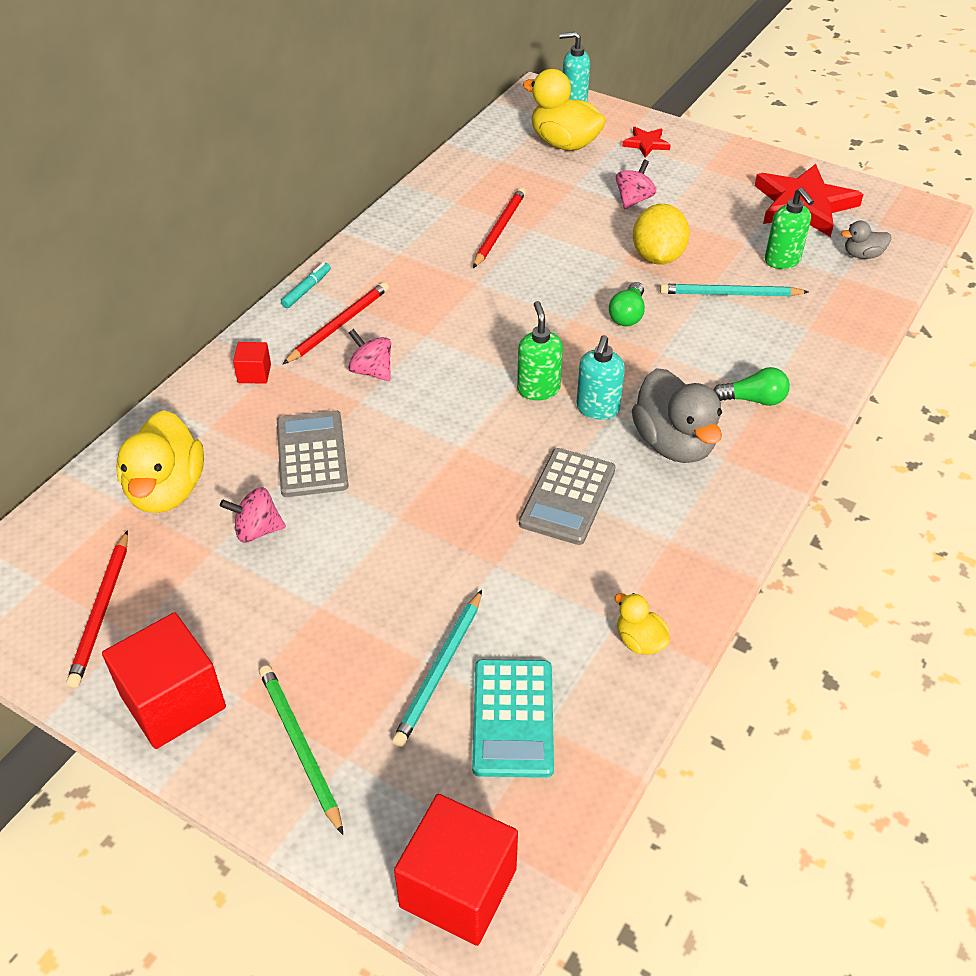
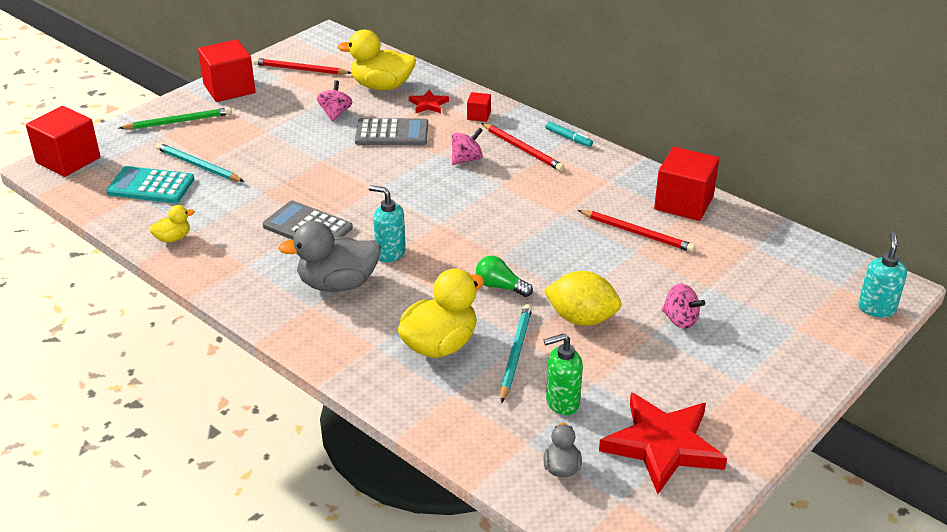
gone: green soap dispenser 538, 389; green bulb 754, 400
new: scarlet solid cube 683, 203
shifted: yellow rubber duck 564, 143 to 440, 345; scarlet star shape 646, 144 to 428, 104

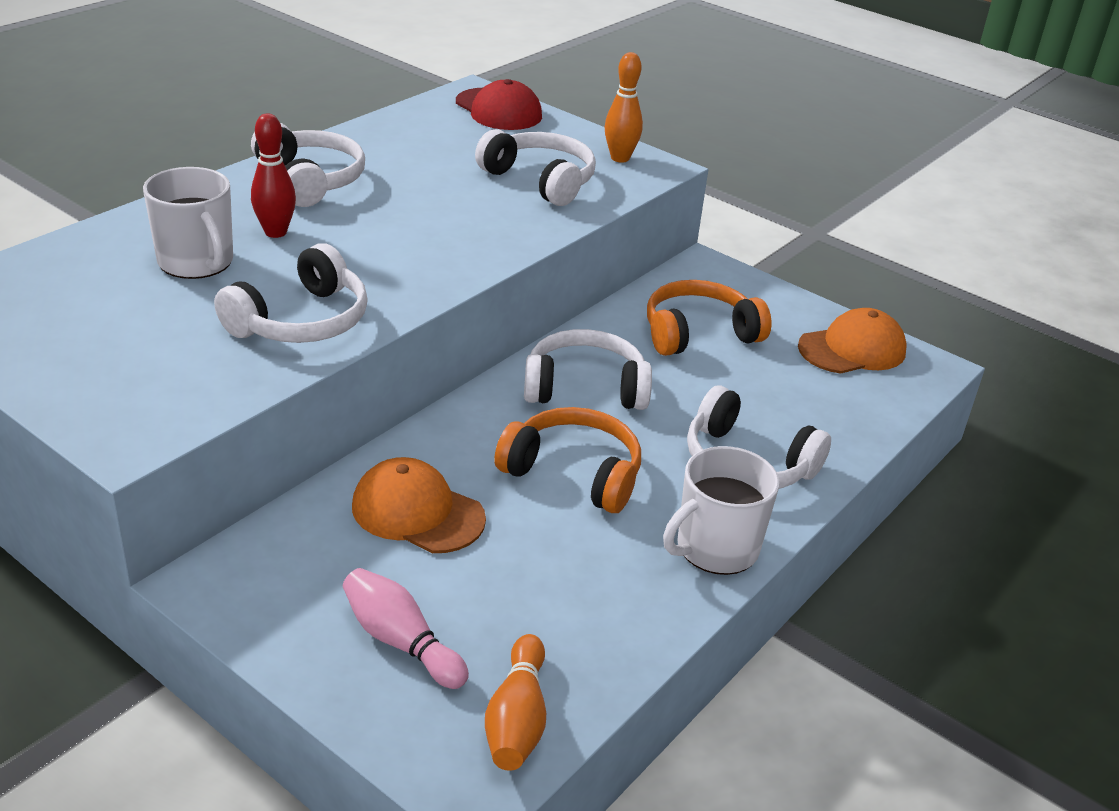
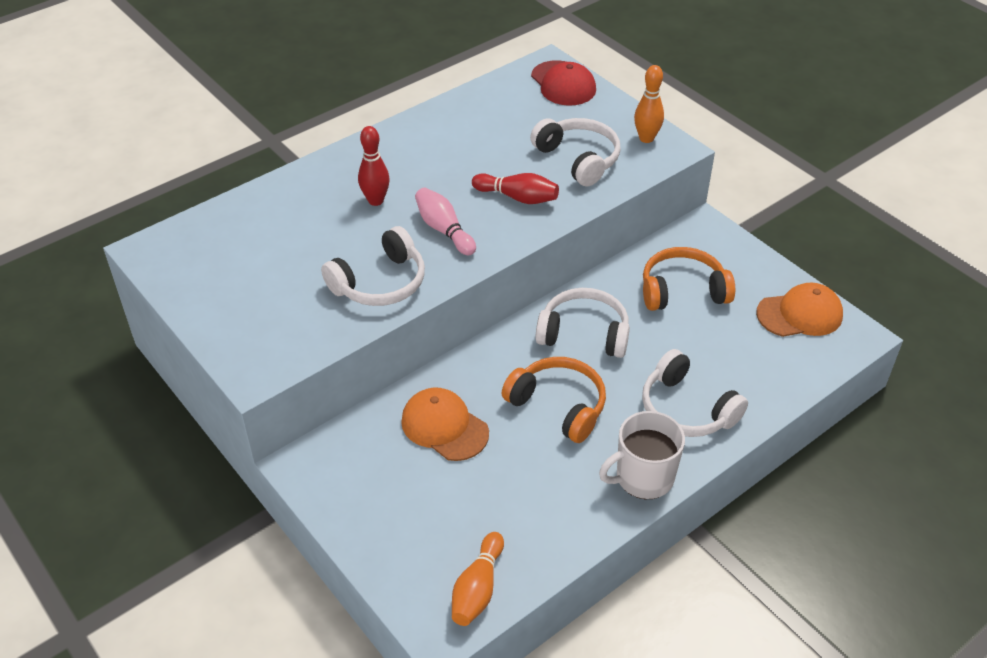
gone: snow-white tea mug 196, 262; snow-white headset 310, 180
new: scarlet skittle 517, 197
shifted: rosy skittle 401, 642 to 444, 230

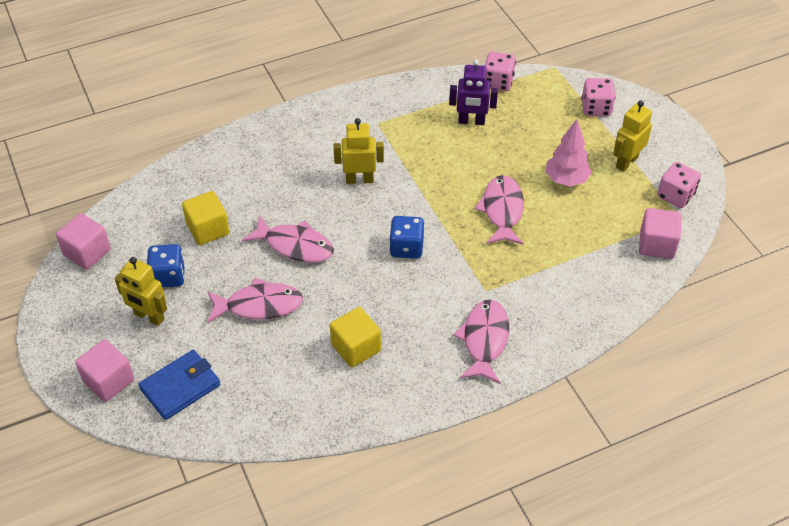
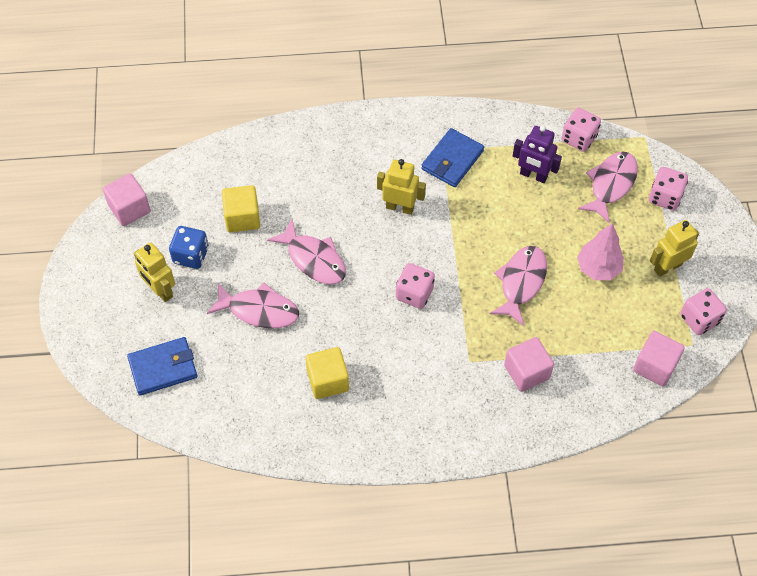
new: cobalt wallet 452, 160
shifted: rosy solid cube 109, 381 to 526, 372; rosy fish 484, 340 to 611, 185
repainted: cobalt game die 406, 248 to rosy game die 414, 293

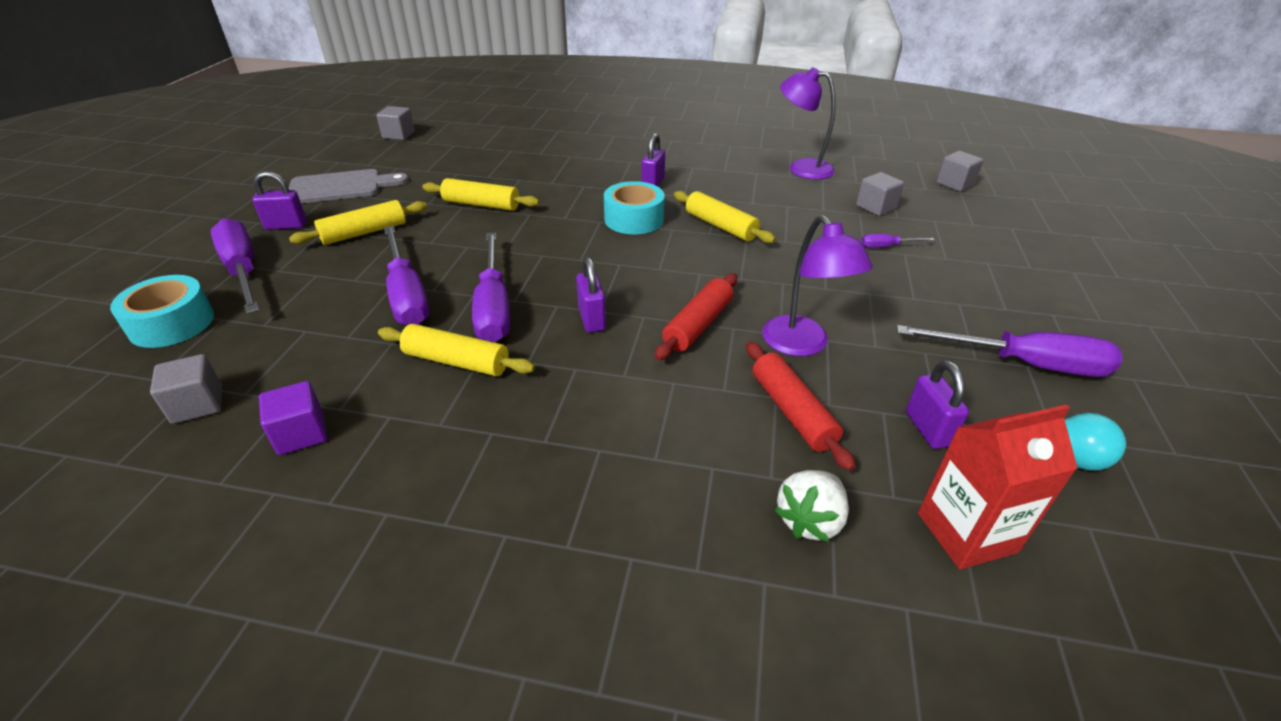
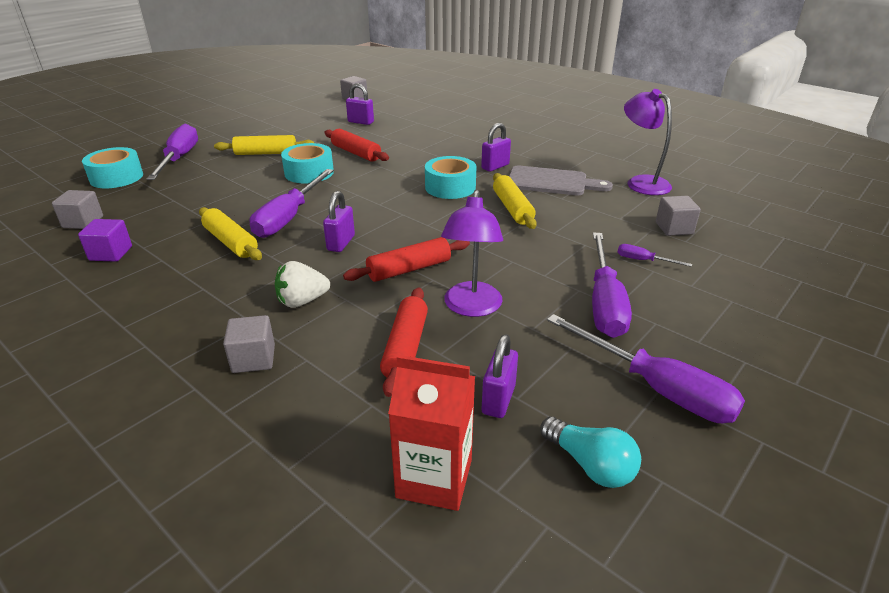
new: turquoise sticky tape 309, 173
shifted: royal purple padlock 286, 226 to 360, 122; ash-grey chopping board 341, 187 to 551, 182; royal purple flat screwdriver 406, 295 to 604, 303; snow-white berry 810, 520 to 302, 301; ash-grey solid cube 955, 184 to 253, 359
repainted: yellow dough roller 481, 204 to scarlet dough roller 356, 153

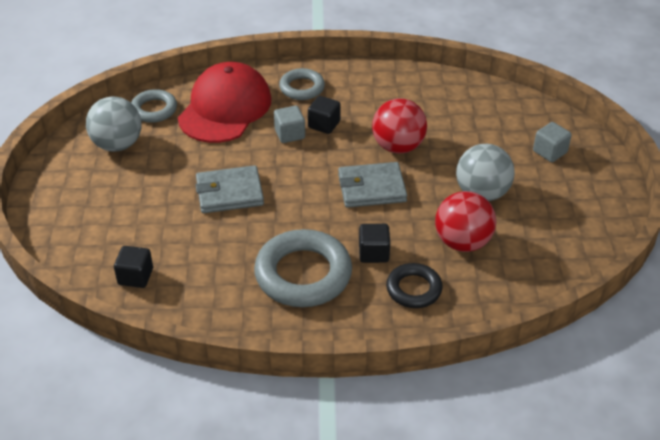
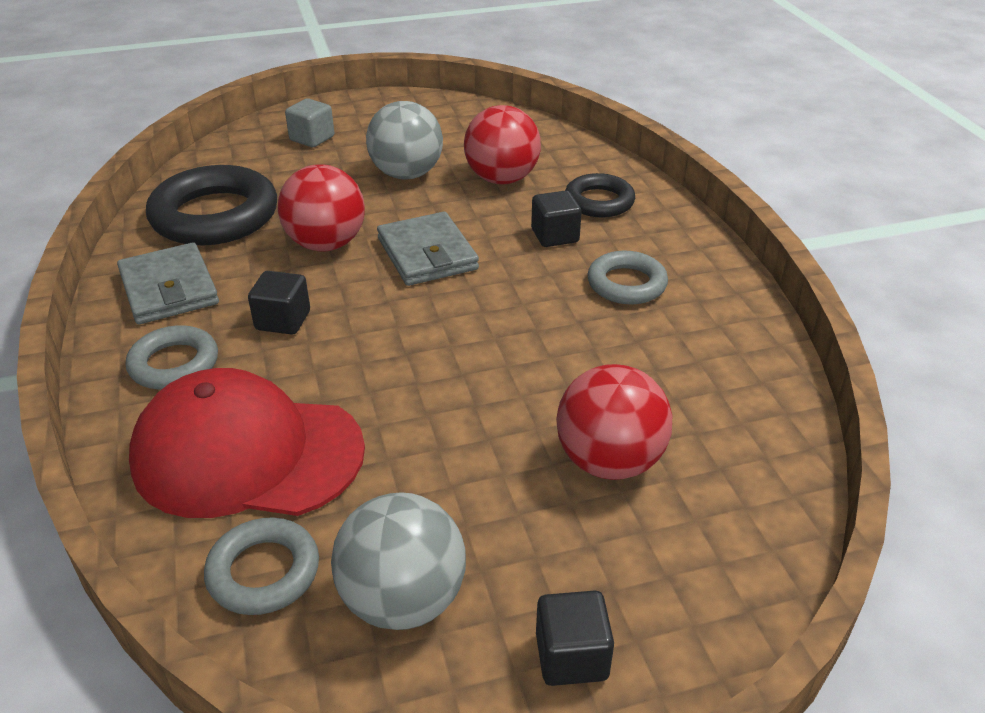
gone: ash-grey solid cube 289, 134
new: black torus 215, 216; scarlet sphere 609, 461
shifted: black solid cube 135, 276 to 571, 656; ash-grey wallet 229, 193 to 169, 288
scaled: ash-grey torus 303, 274 = 626, 284 x0.57

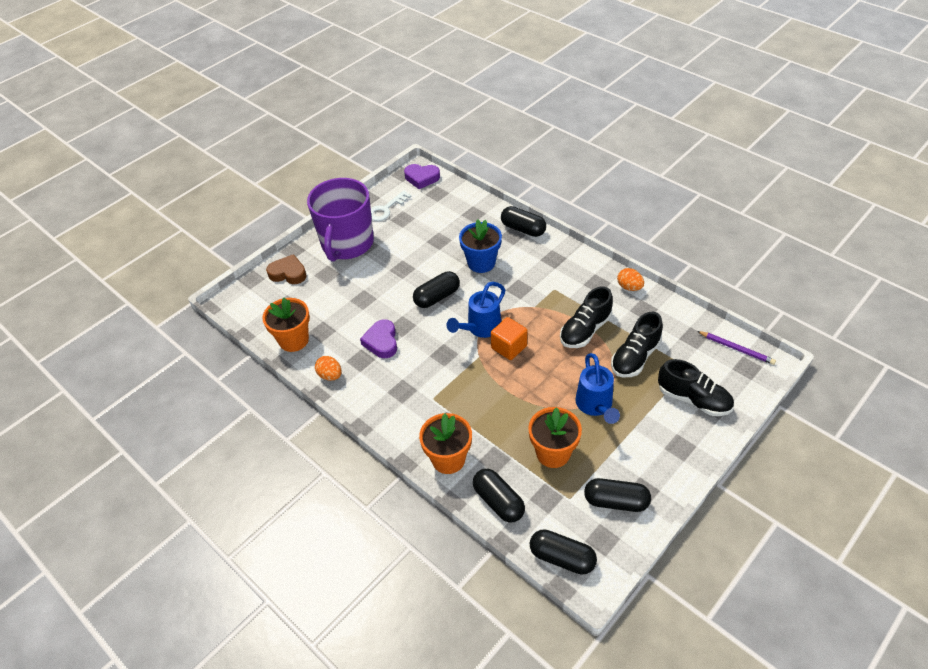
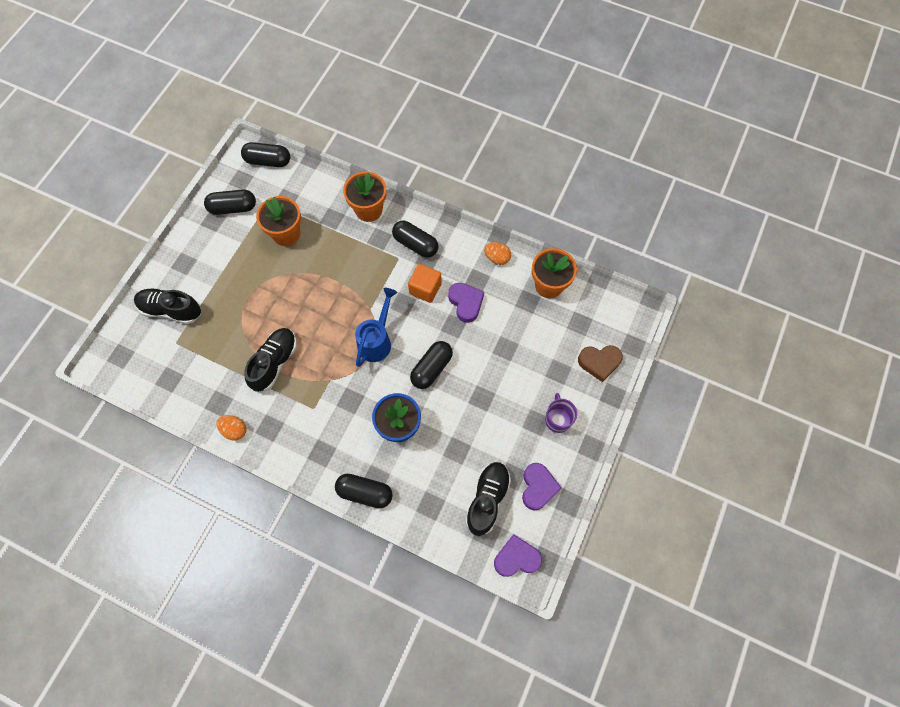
gone: cobalt sprinkling can 595, 406; royal purple pencil 736, 349
shifted: black pill 498, 502 to 415, 244; orange solid cube 509, 347 to 425, 289; black lace-up shoe 635, 357 to 487, 499
swapped: snow-white latchkey 386, 209 to royal purple love heart 538, 487
scaled: royal purple tea mug 347, 244 = 557, 419 x0.43

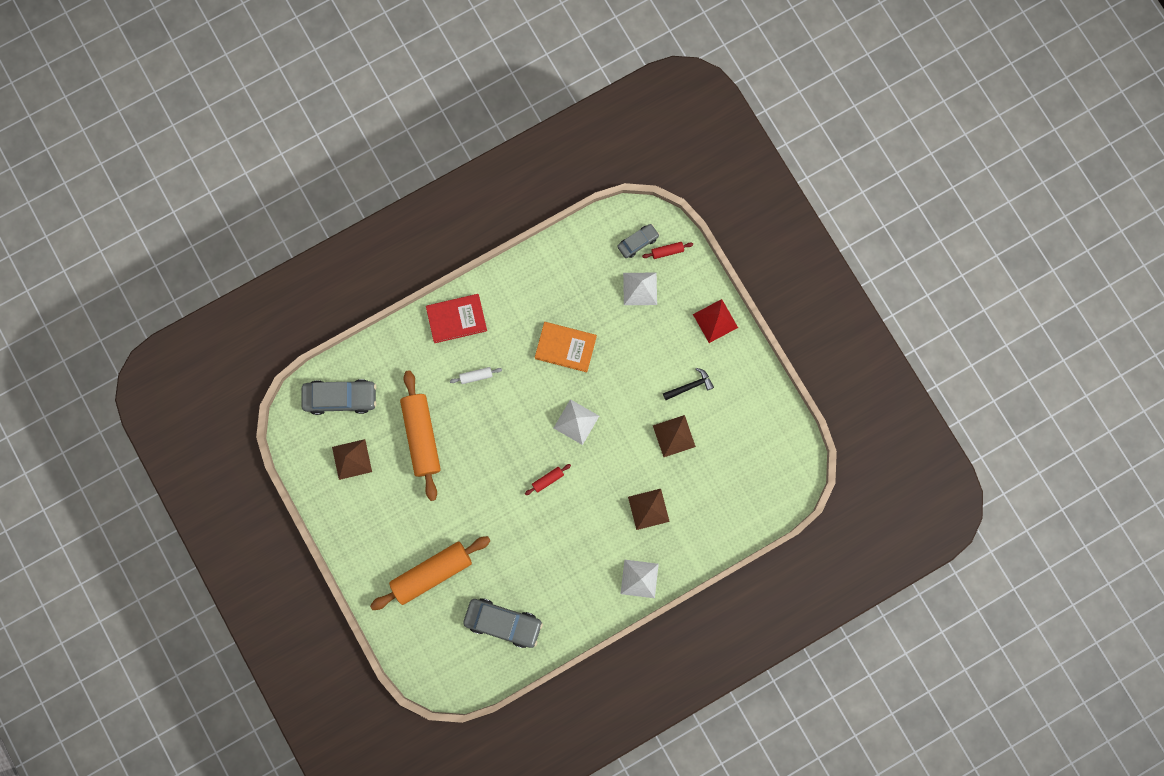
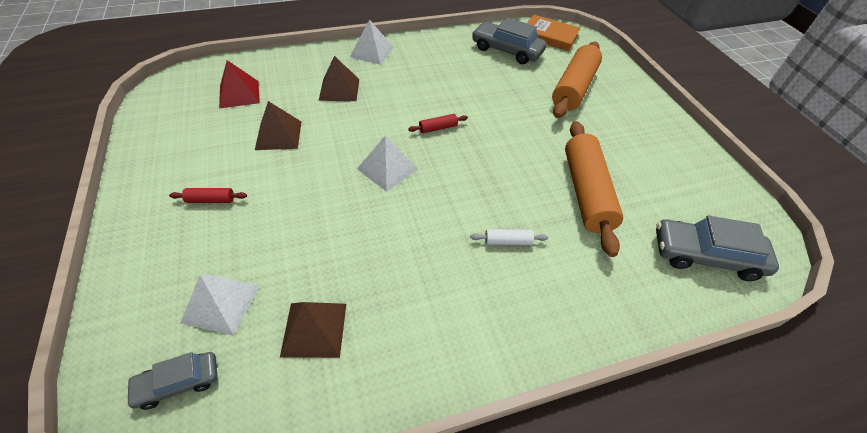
gone: scarlet book 456, 319; black carpenter's hammer 690, 386
shifted: dark brown solid pyramid 351, 459 to 314, 329; orange book 565, 347 to 549, 36; scarlet dough roller 667, 251 to 211, 200; scarlet solid pyramid 715, 321 to 239, 94
rotated: orange dough roller 432, 573 = 573, 88 45 degrees counterclockwise

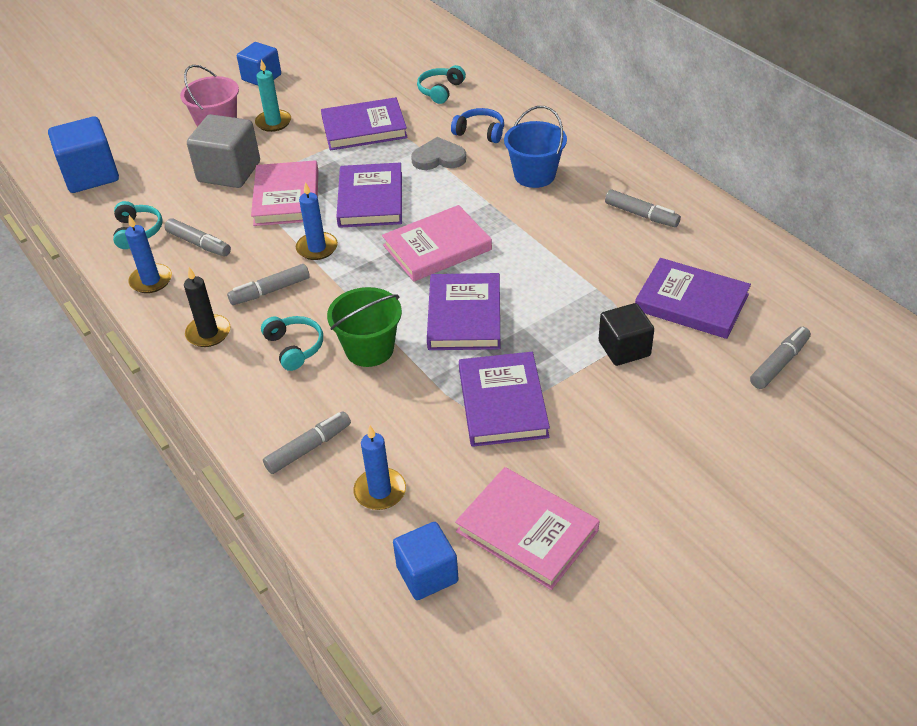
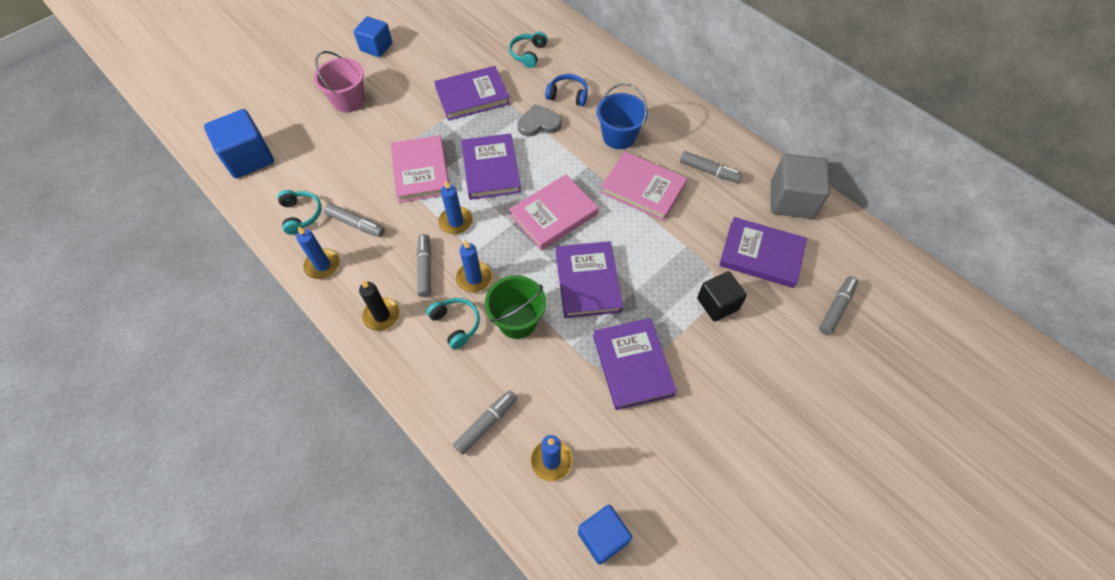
gone: turquoise wax candle 273, 122
new: cobalt wax candle 474, 278
shifted: ash-grey solid cube 229, 172 to 791, 200; rosy book 527, 531 to 643, 189
rotated: ash-grey marker 270, 291 = 425, 268 120 degrees clockwise

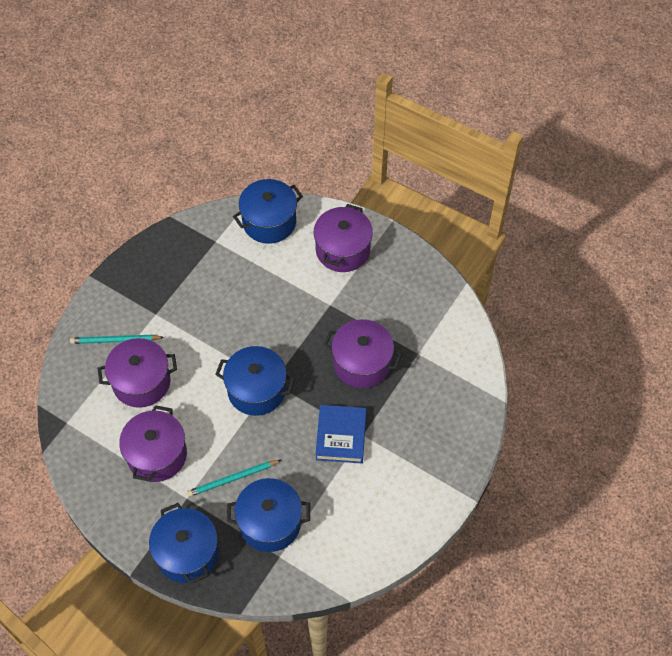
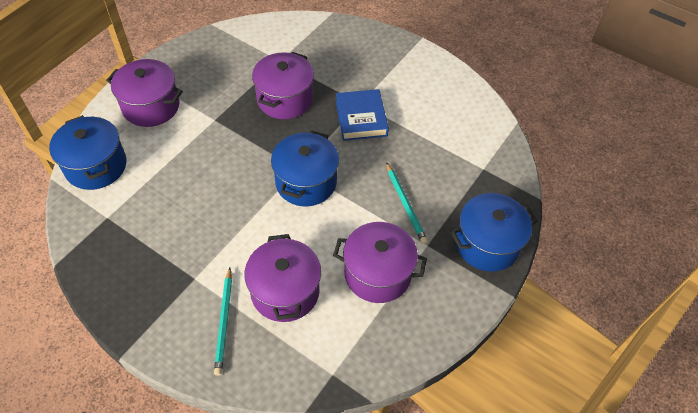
gone: cobalt stockpot 270, 523
rotated: cobalt book 341, 436 = 361, 118 75 degrees clockwise

